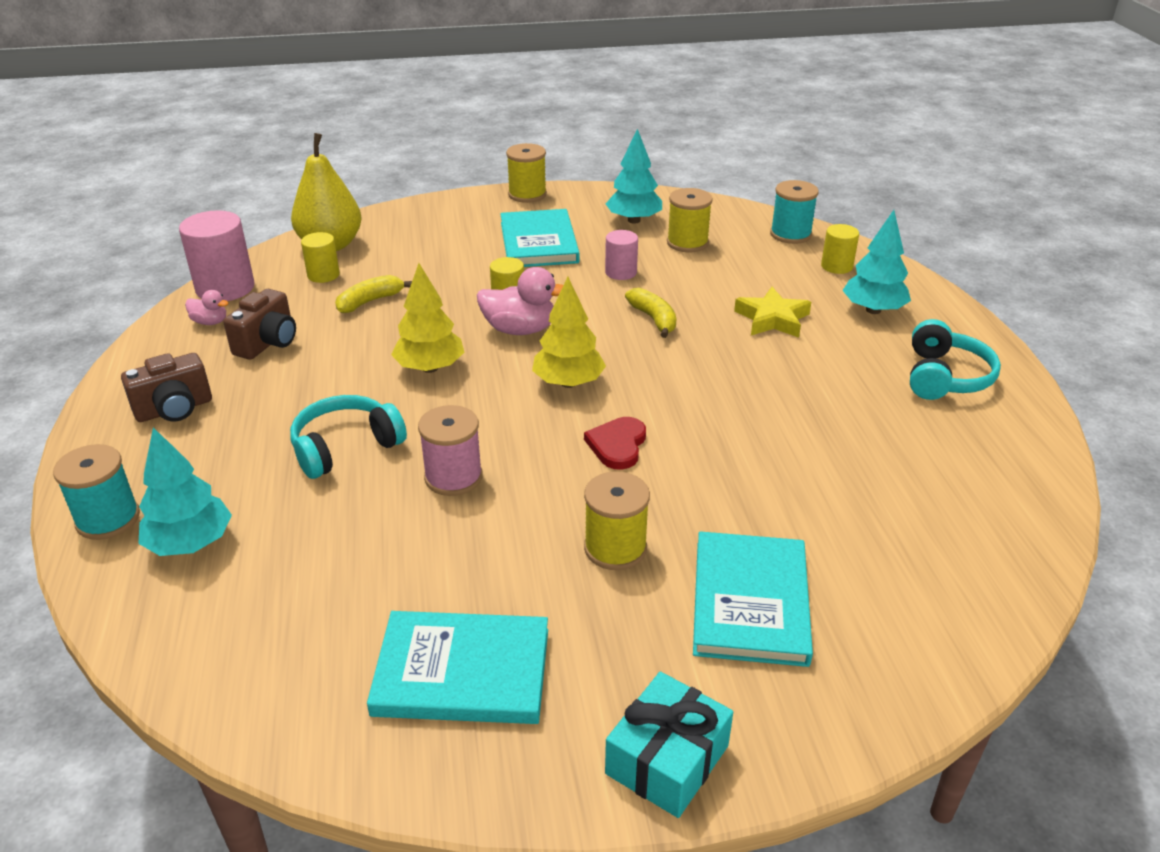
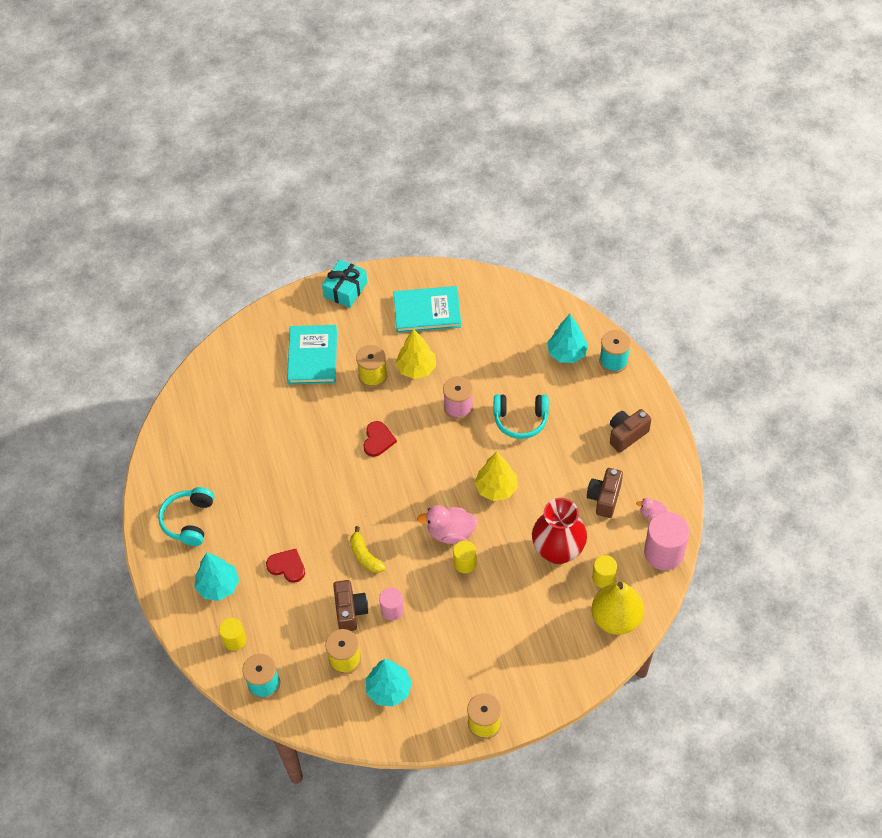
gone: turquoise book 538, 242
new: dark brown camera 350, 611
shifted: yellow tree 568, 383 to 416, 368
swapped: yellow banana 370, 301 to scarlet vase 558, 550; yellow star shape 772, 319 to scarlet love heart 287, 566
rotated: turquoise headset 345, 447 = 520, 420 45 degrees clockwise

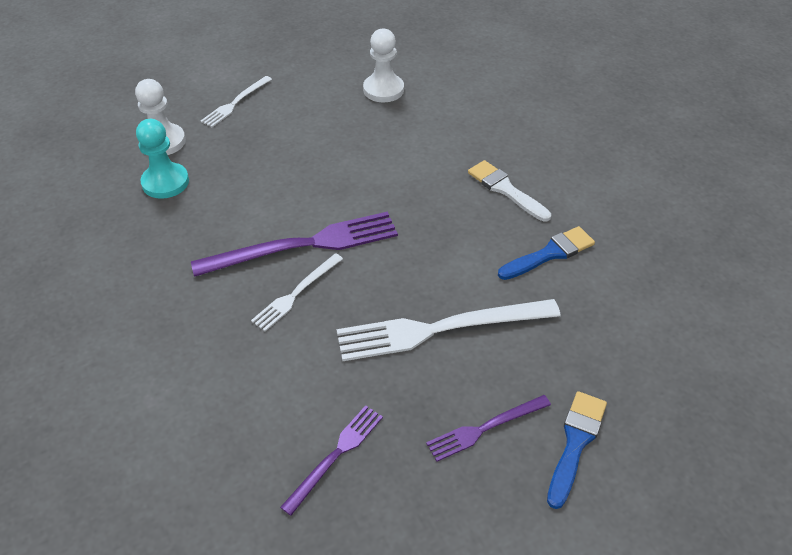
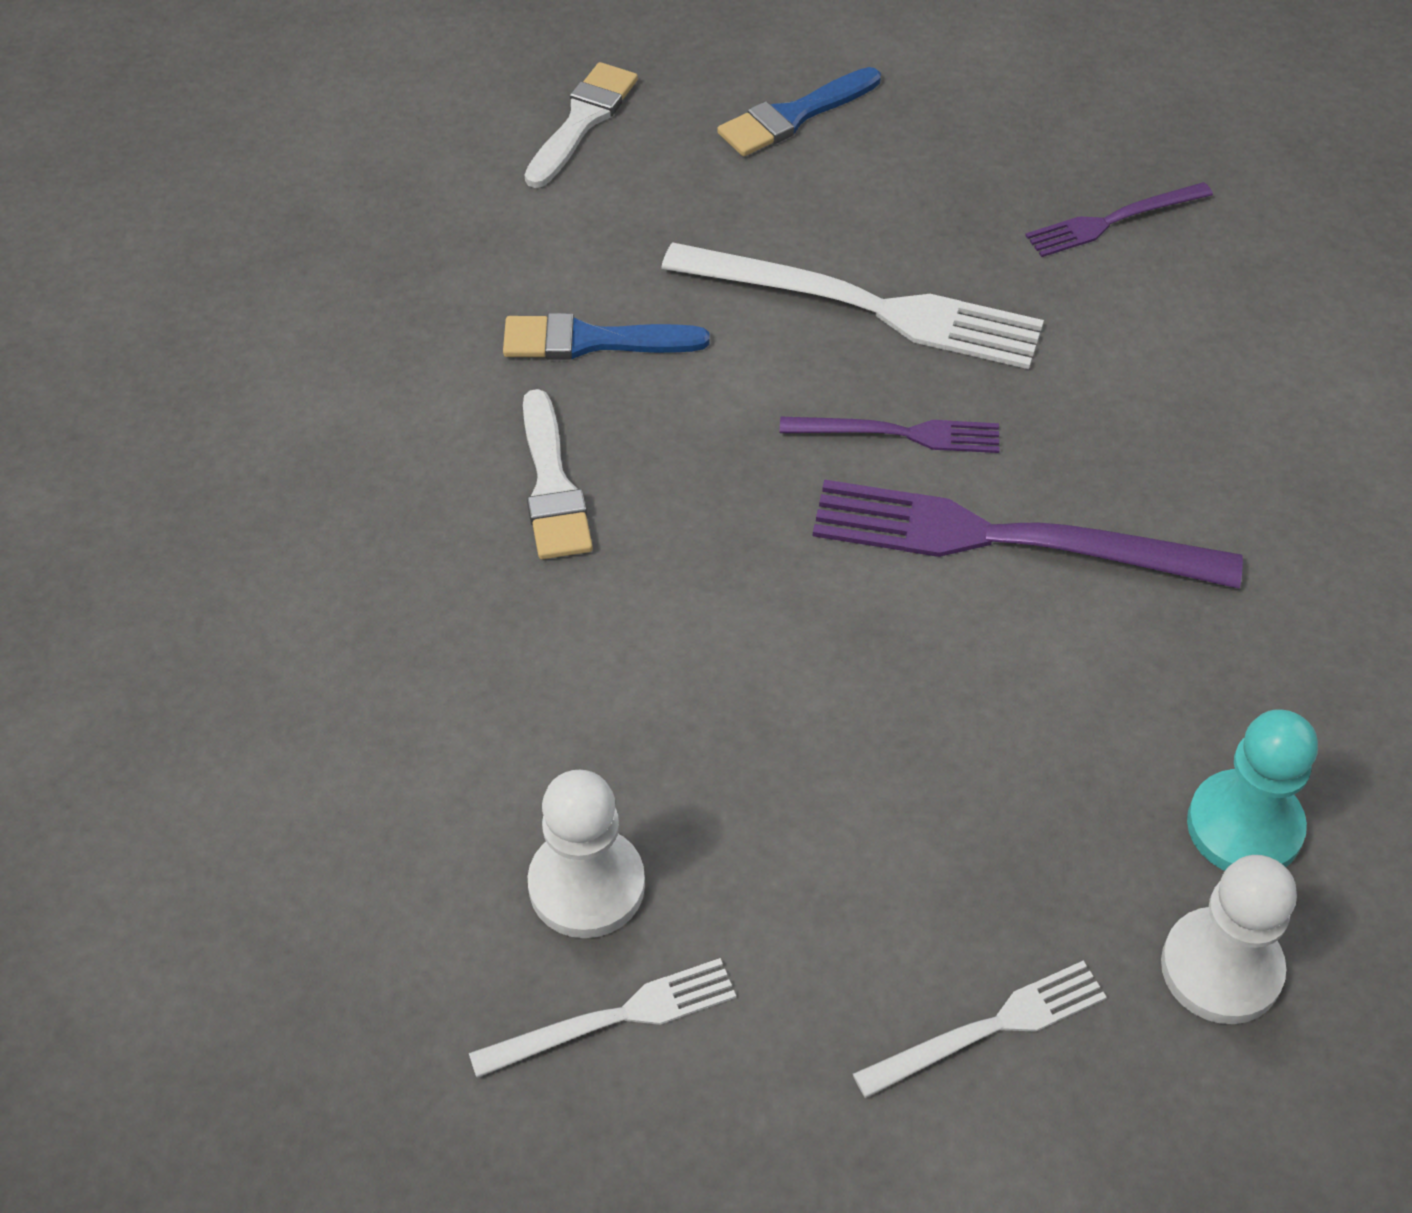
new: snow-white brush 582, 121
shifted: snow-white dinner fork 296, 293 to 613, 1018; royal purple dinner fork 485, 428 to 898, 433

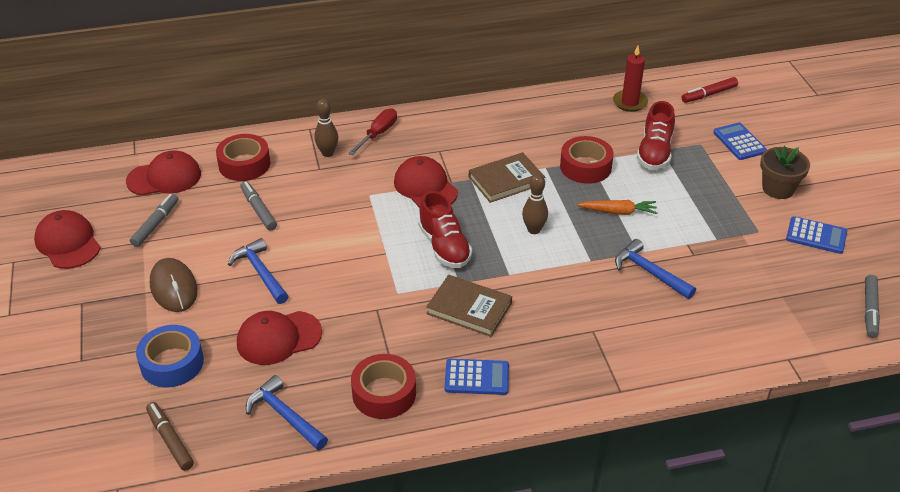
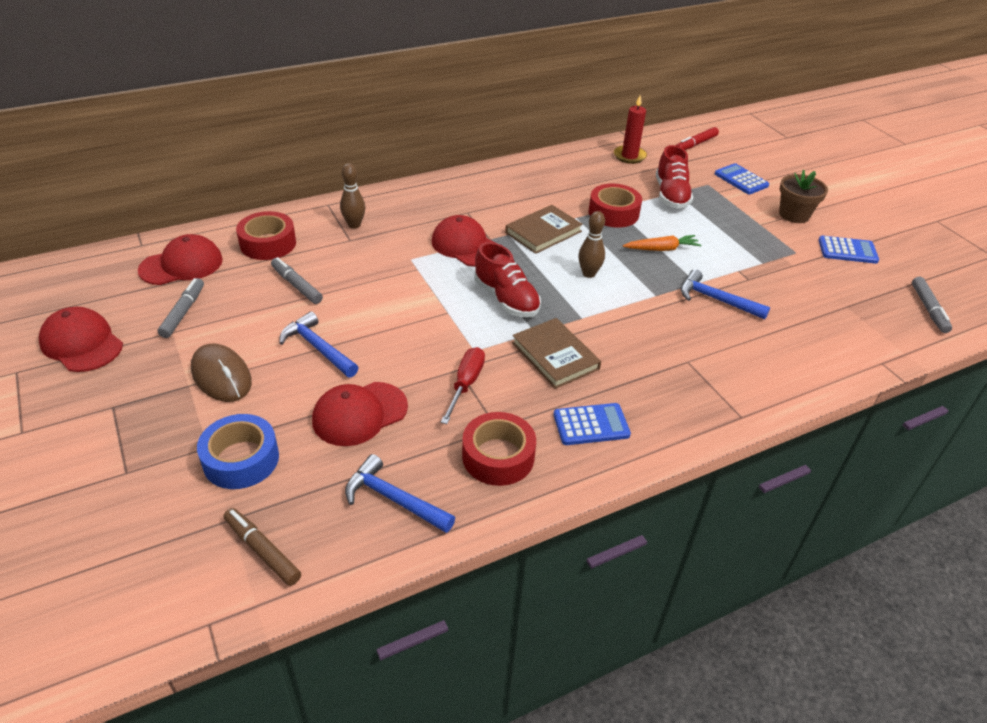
shifted: scarlet flat screwdriver 378, 134 to 465, 384
rotated: dark brown book 469, 308 = 555, 356 45 degrees clockwise

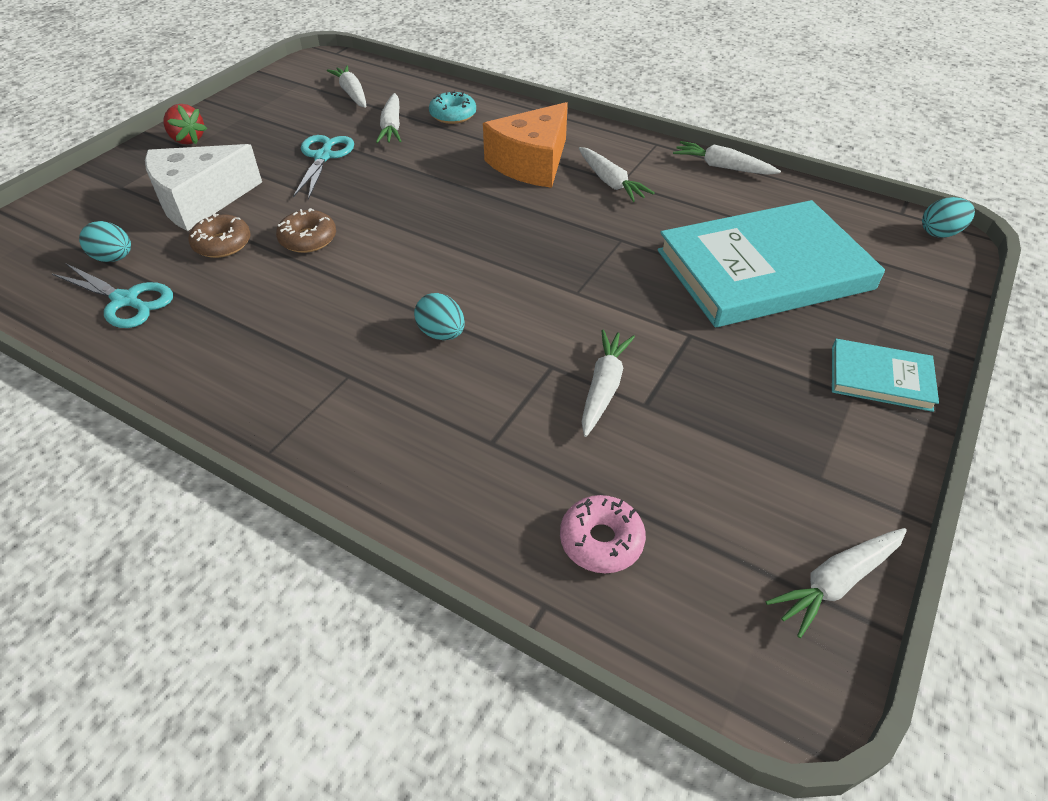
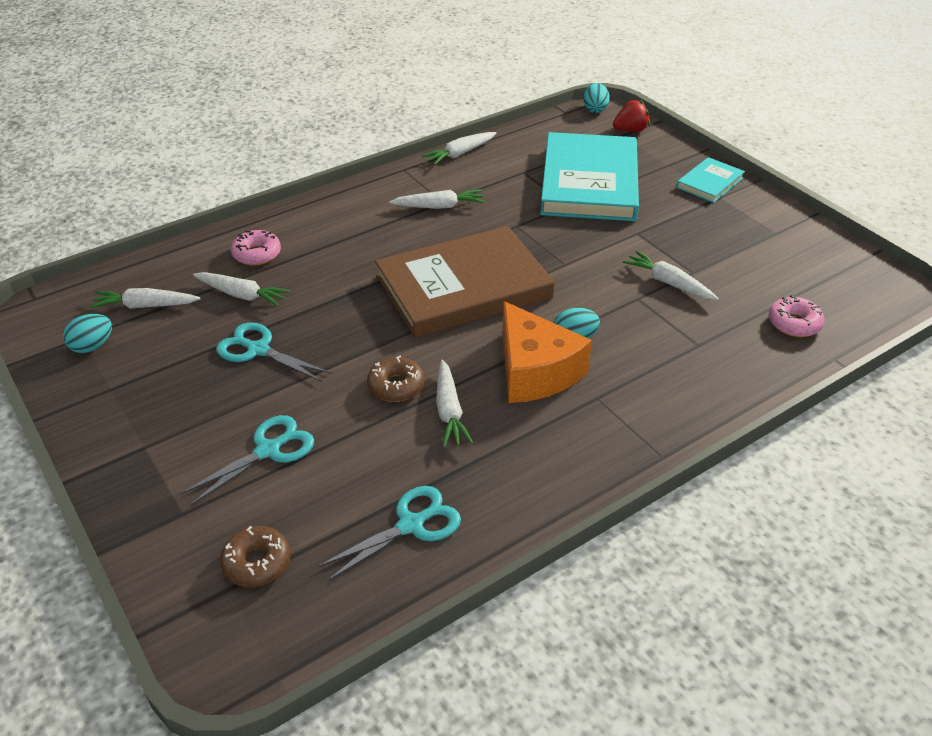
new: dark brown book 463, 287
shifted: turquoise egg 114, 258 to 92, 346; scarlet berry 188, 140 to 630, 130; dark brown glazed donut 222, 244 to 257, 563; orange cheese 531, 163 to 535, 371; snow-white root vegetable 836, 582 to 449, 411
swapped: snow-white cheese 200, 201 to turquoise scissors 268, 450
repainted: turquoise glazed donut 453, 115 to rosy glazed donut 257, 254

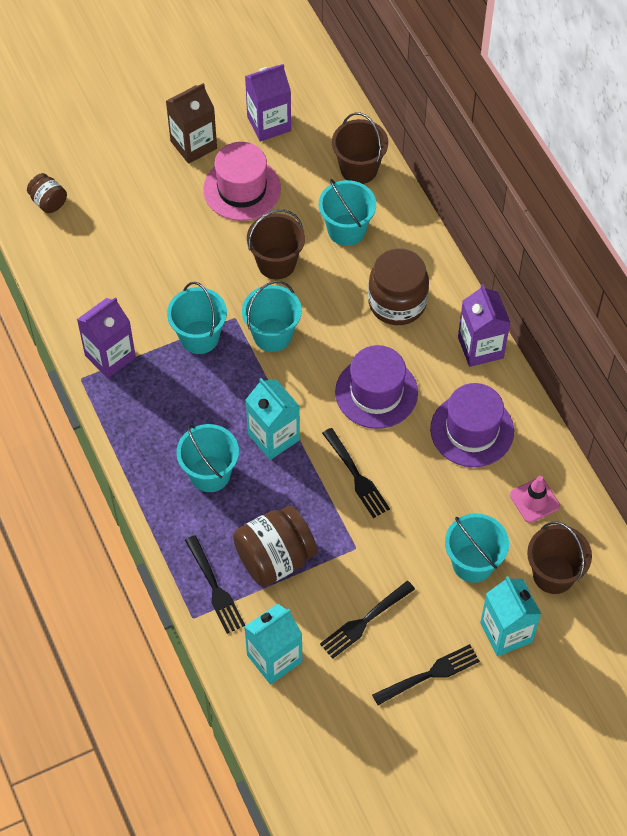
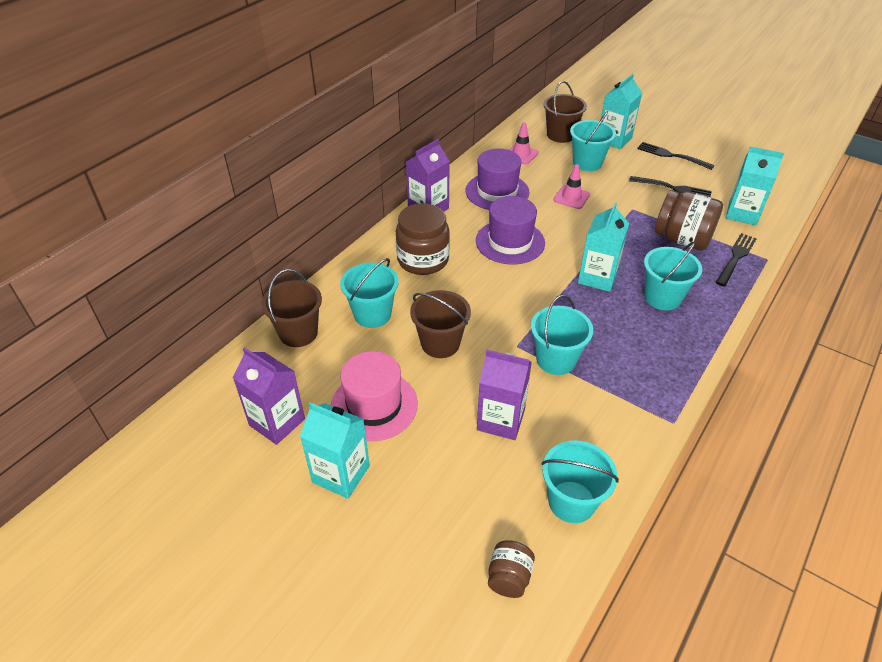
gone: black dinner fork 356, 475
new: rosy road cone 571, 197
shifted: royal purple juice carton 110, 356 to 500, 420; turquoise sand bucket 272, 335 to 571, 501
repainted: dark brown juice carton 193, 145 to turquoise juice carton 341, 474

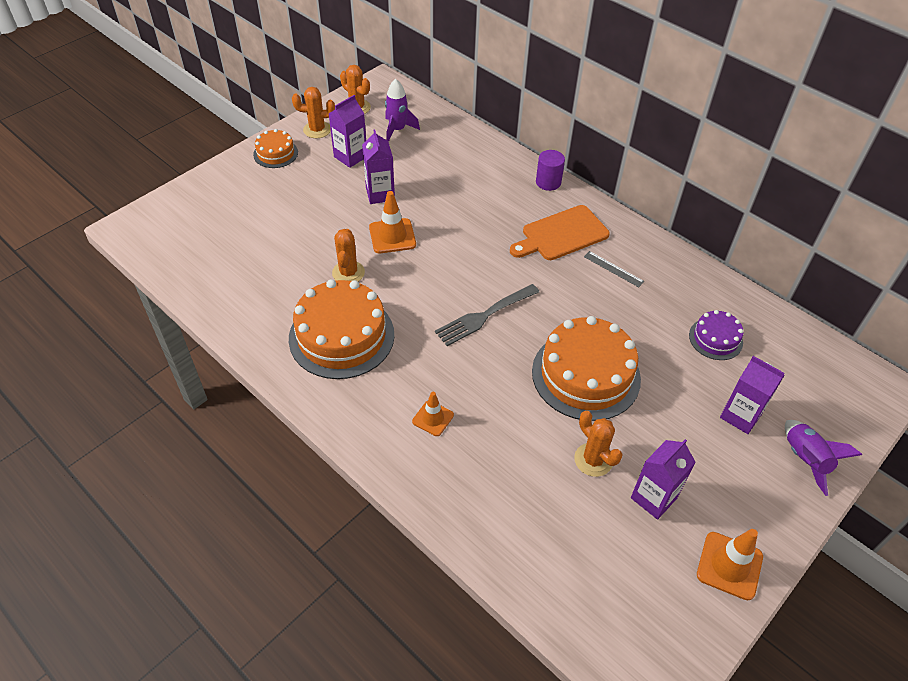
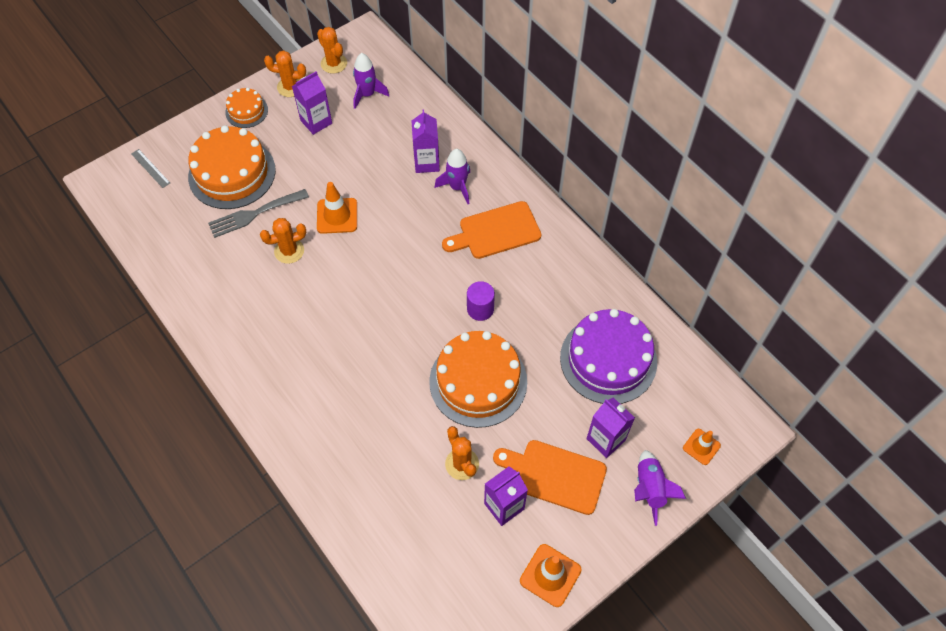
new: royal purple rocket 457, 187; orange chopping board 555, 475
shifted: orange cake 341, 336 to 232, 173; royal purple juice carton 380, 194 to 427, 163; orange road cone 433, 418 to 701, 447; ash-grey dinner fork 484, 316 to 254, 214; royal purple cylinder shape 548, 182 to 480, 309; ash-grey ruler 613, 269 to 150, 168
rotated: orange saguaro cactus 348, 273 = 289, 251 60 degrees clockwise
scaled: royal purple cake 715, 339 = 608, 359 x1.96

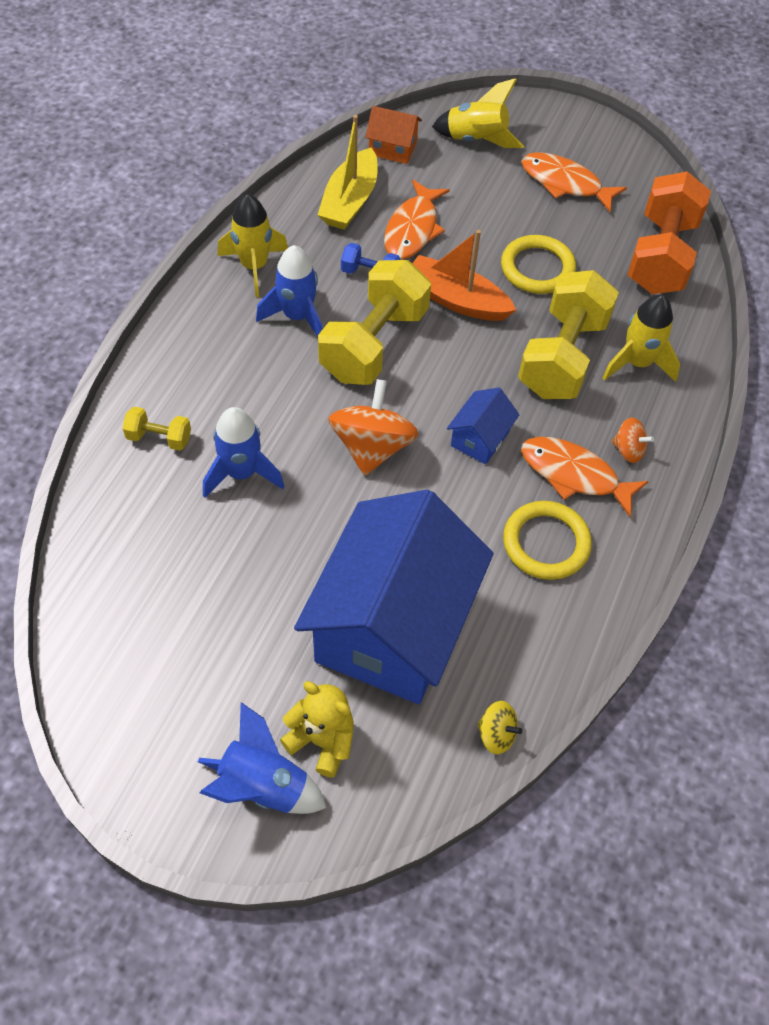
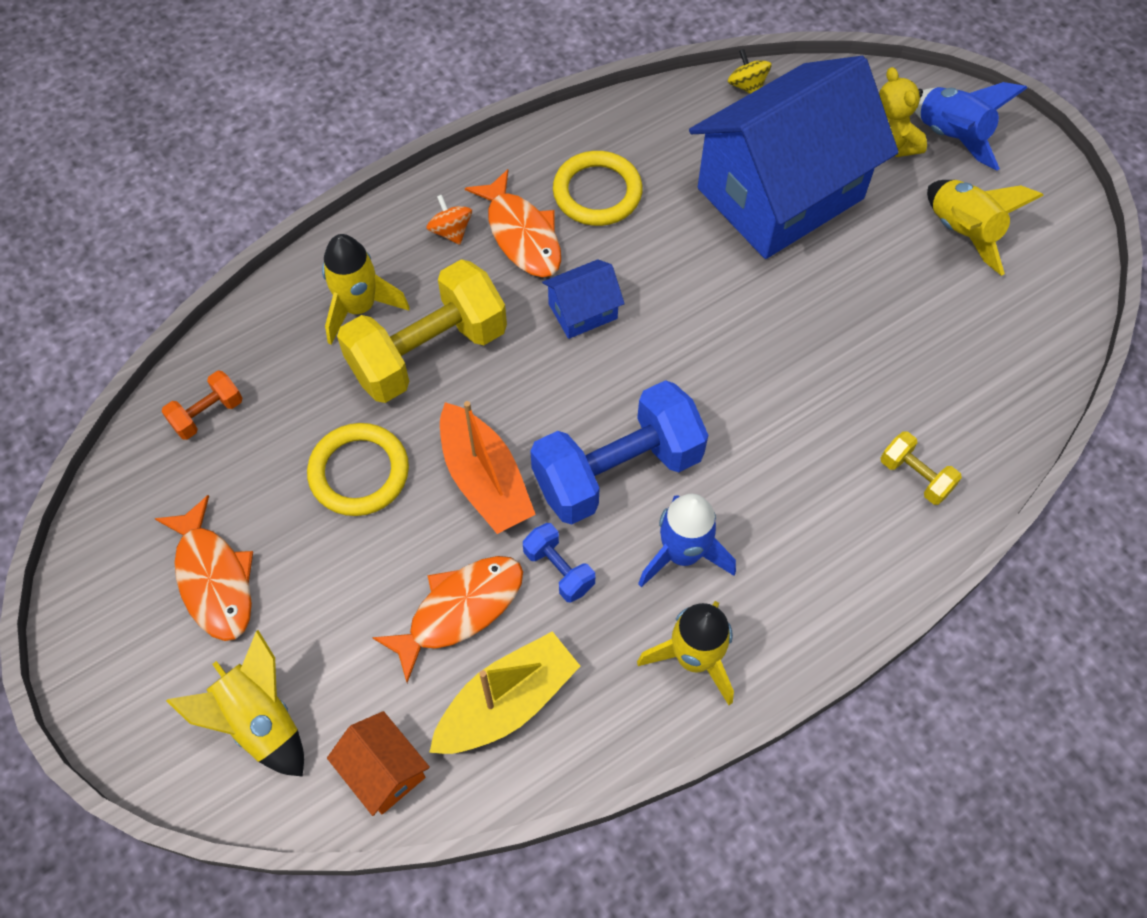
gone: cobalt rocket 242, 473; orange spinning top 372, 447
new: yellow rocket 962, 232
repainted: yellow hand weight 374, 344 to cobalt hand weight 617, 471
scaled: orange hand weight 661, 256 = 207, 414 x0.45

